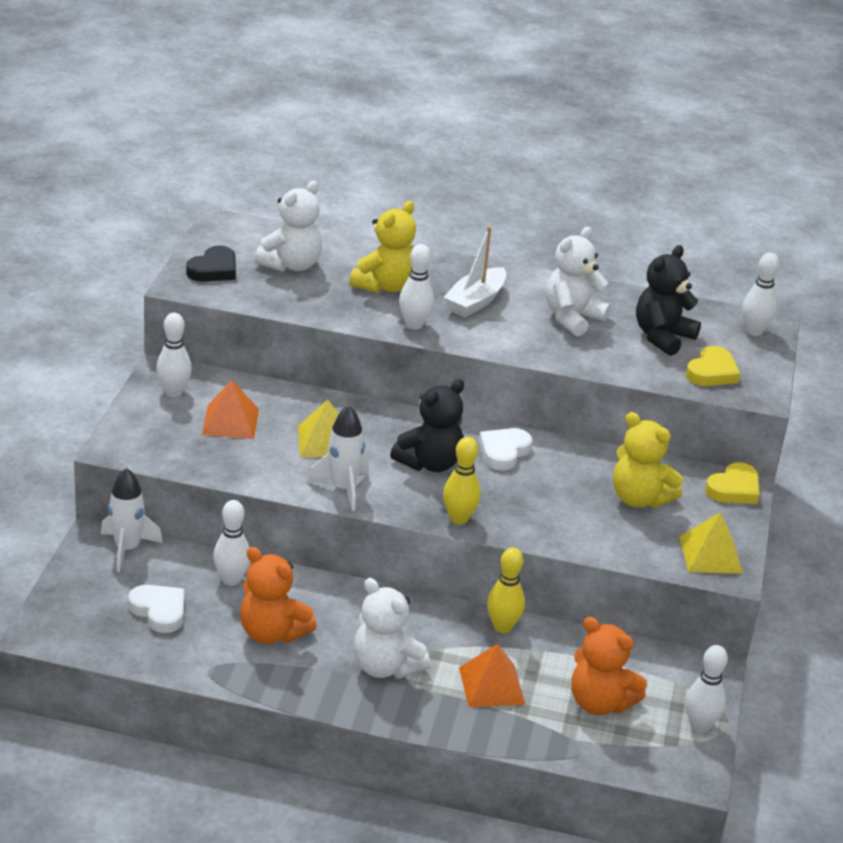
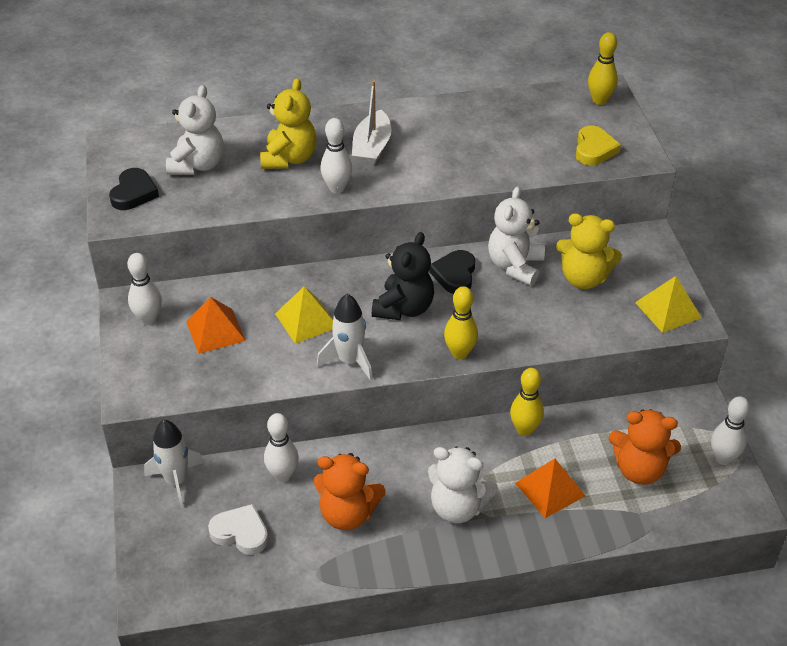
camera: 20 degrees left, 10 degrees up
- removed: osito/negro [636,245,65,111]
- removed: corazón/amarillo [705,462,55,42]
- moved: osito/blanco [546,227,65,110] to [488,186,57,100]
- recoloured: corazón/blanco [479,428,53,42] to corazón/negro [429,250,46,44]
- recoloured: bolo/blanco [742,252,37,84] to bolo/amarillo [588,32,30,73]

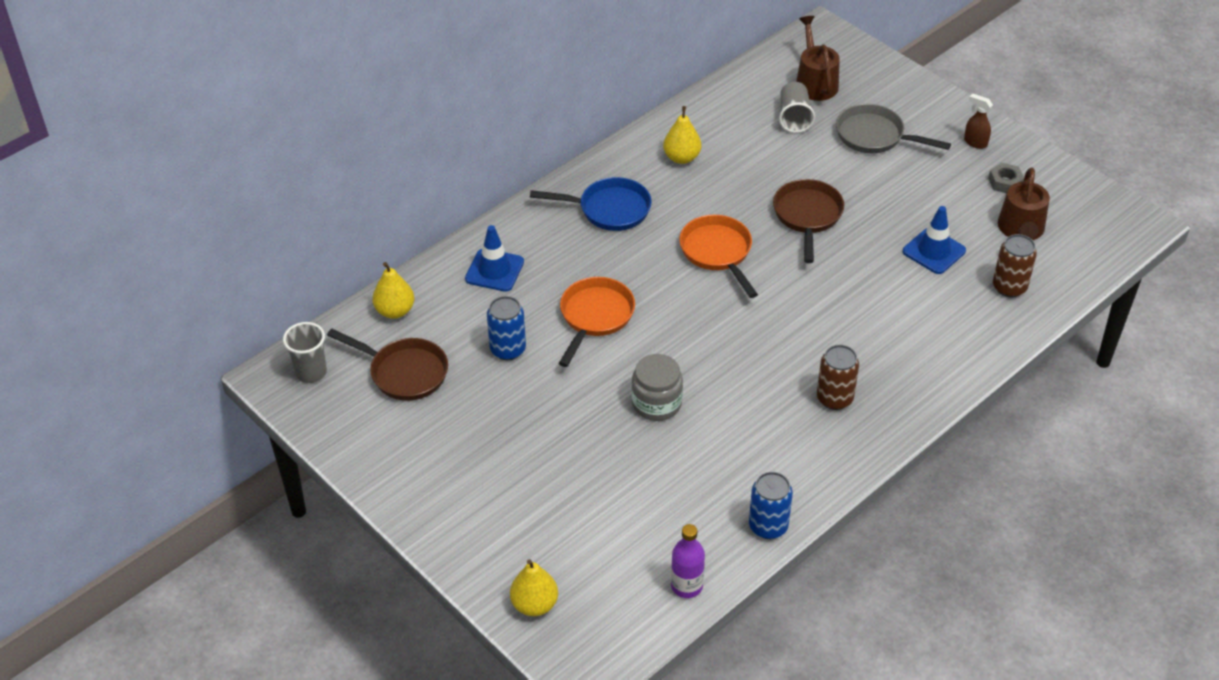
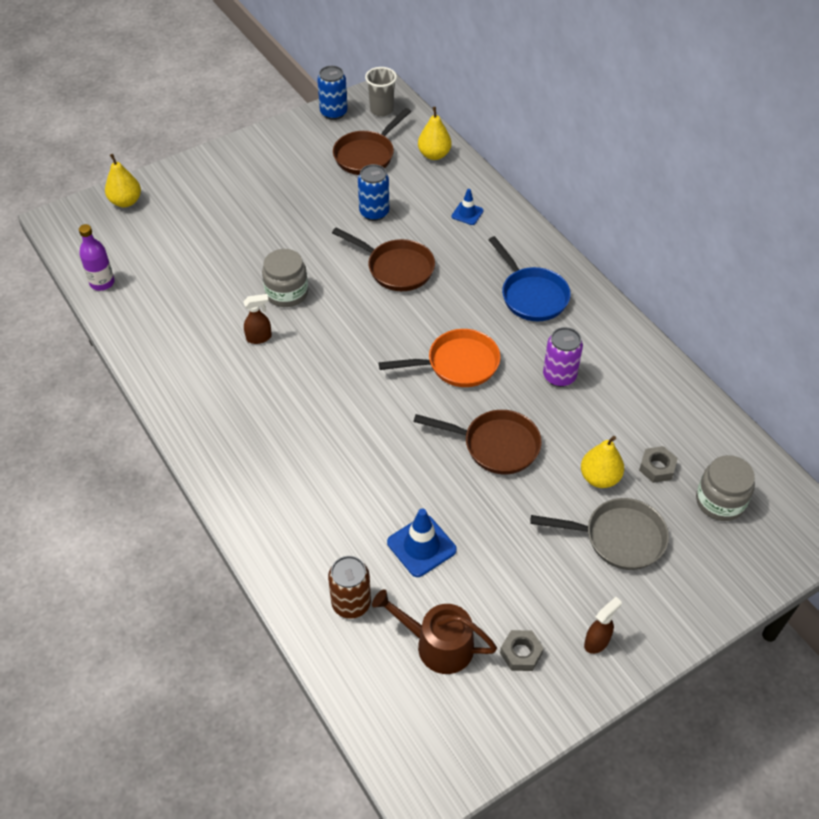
camera: 100 degrees right, 5 degrees up
- removed: lata/marrón [817,345,42,65]
- added: pulverizador/marrón [243,294,29,50]
- added: lata/morado [543,327,40,60]
- moved: pera/amarillo [663,106,38,58] to [581,436,43,52]
- moved: lata/azul [749,472,44,67] to [317,66,31,54]
- replaced: vaso/gris [779,82,36,51] to tuerca/gris [639,446,39,37]
- replaced: regadera/marrón [796,16,44,85] to tarro/gris [696,455,59,66]
- recoloured: sartén/naranja [558,277,77,90] to sartén/marrón [332,227,103,64]
- turned: sartén/azul [530,177,122,54] = [489,236,82,85] 45 degrees counterclockwise
- turned: sartén/gris [836,104,115,49] = [530,498,139,72] 60 degrees clockwise
- resized: cono de tráfico/azul [465,225,59,67] = [452,189,32,36] x0.61

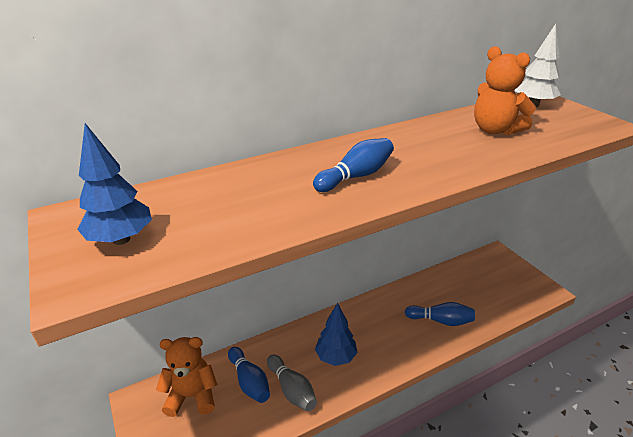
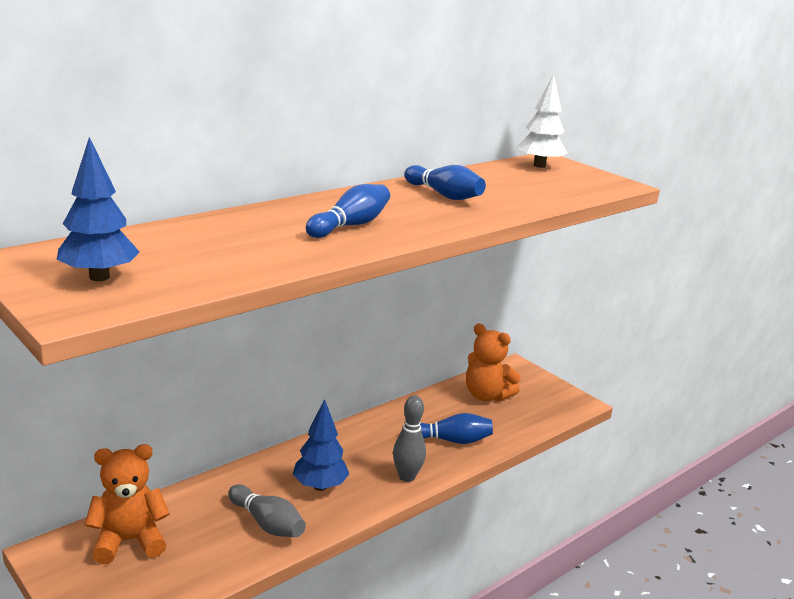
camera: 15 degrees left, 10 degrees down
- added: bolo/gris [393,395,33,87]
- moved: bolo/azul [228,347,42,56] to [404,165,82,35]
- moved: osito/naranja [474,46,62,89] to [466,323,55,79]

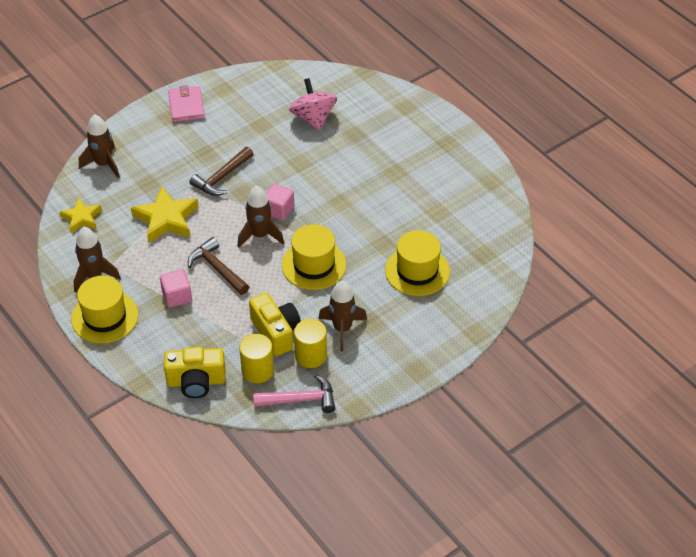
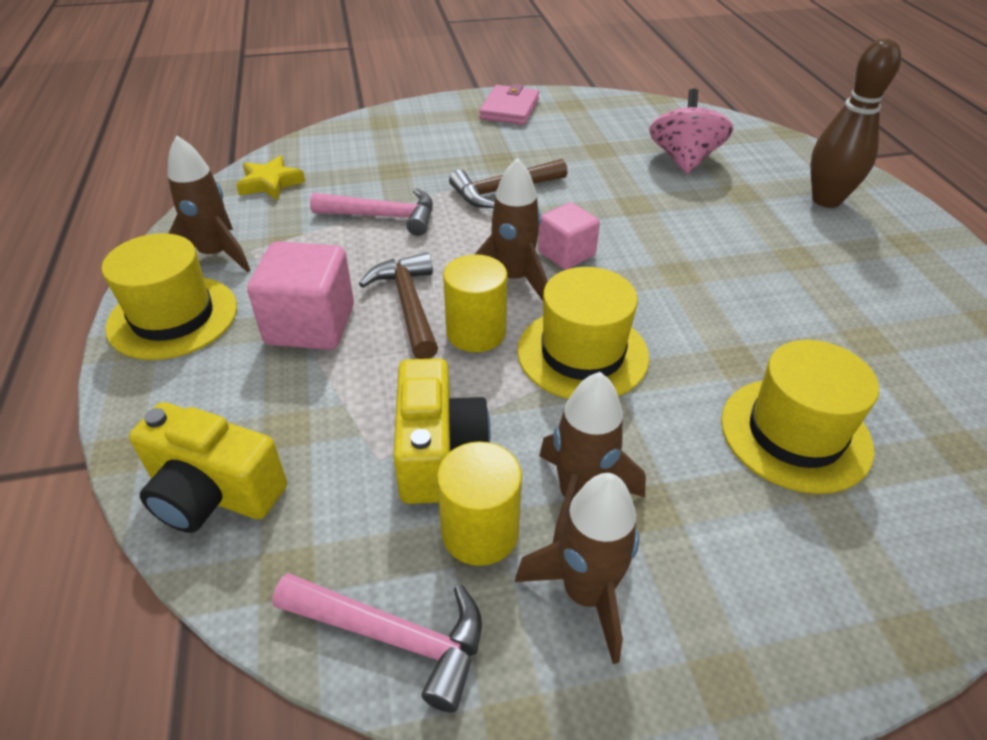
camera: 25 degrees right, 5 degrees down
- added: bolo/marrón [810,39,91,169]
- moved: cohete/marrón [79,114,41,64] to [515,473,124,191]
- moved: cilindro/amarillo [239,334,35,49] to [443,254,65,98]
- replaced: estrella/amarillo [131,186,67,57] to martillo/rosa [310,188,123,48]
- resized: cubo/rosa [160,269,32,39] = [247,241,107,109] x1.54

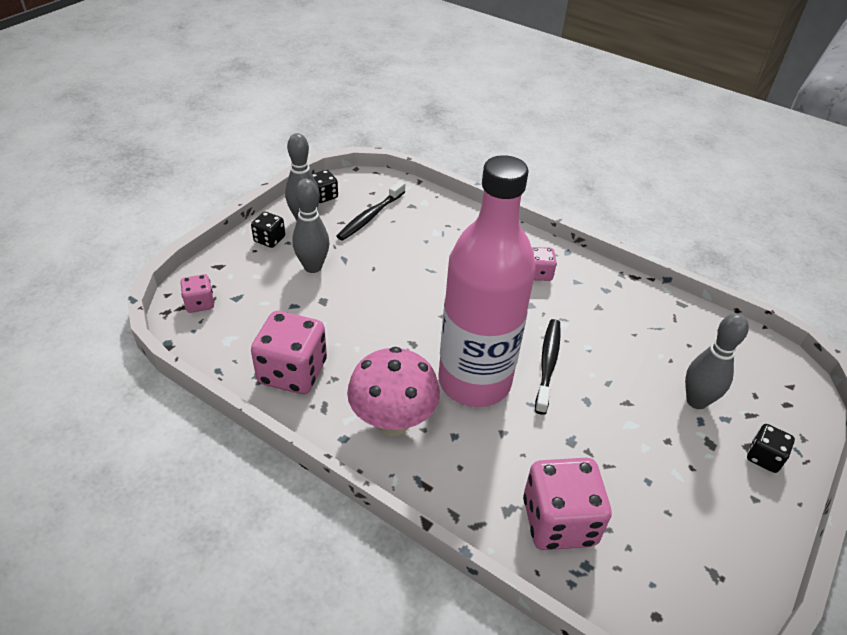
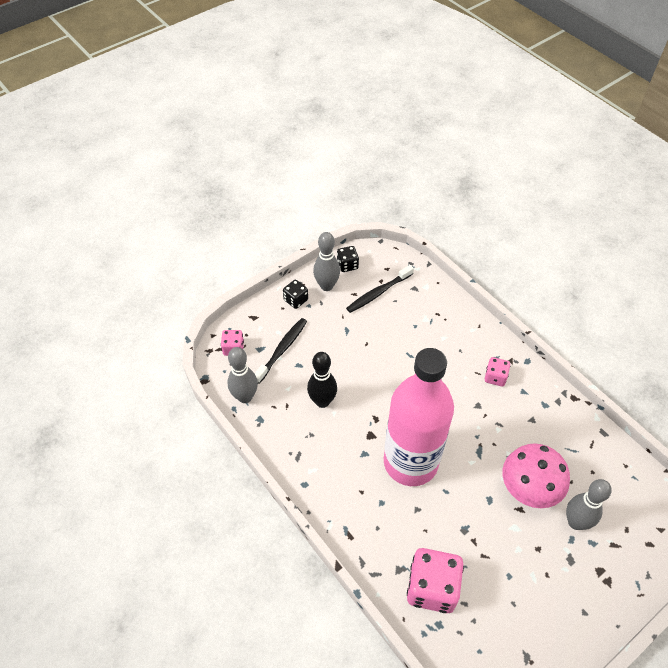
camera: 20 degrees right, 10 degrees up
- removed: dado/rosa [251,311,76,83]
- removed: dado/negro [747,424,48,49]
- added: bolo/negro [307,352,30,56]
- moved: bolo/gris [292,179,37,94] to [228,347,30,56]
- moved: seta/rosa [347,347,93,89] to [502,443,68,65]
- moved: cepillo de dientes/negro [535,319,26,96] to [254,318,53,66]

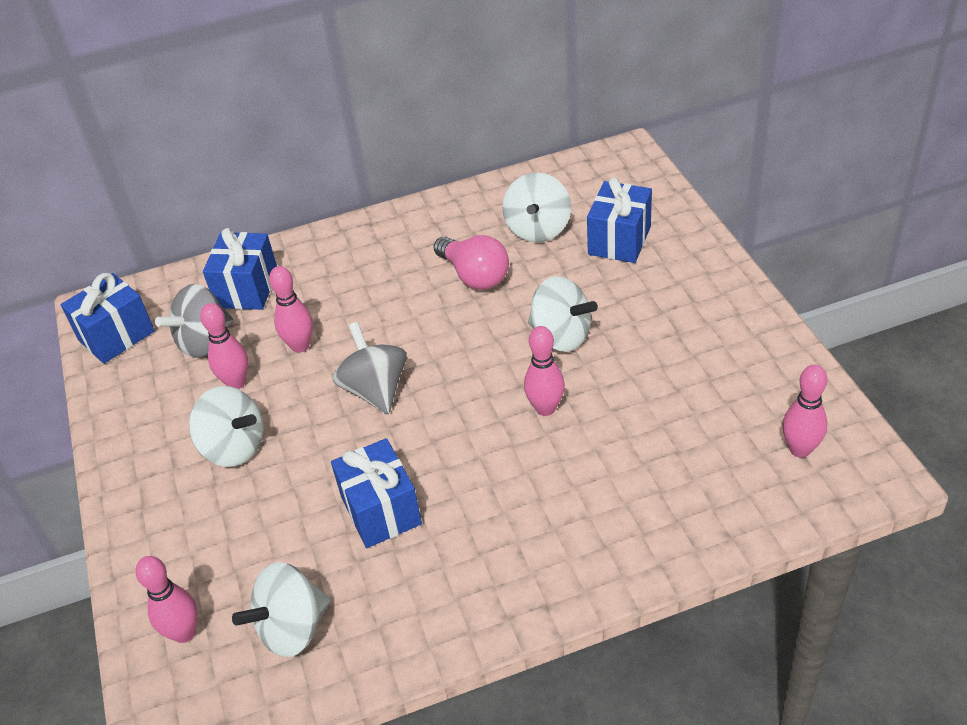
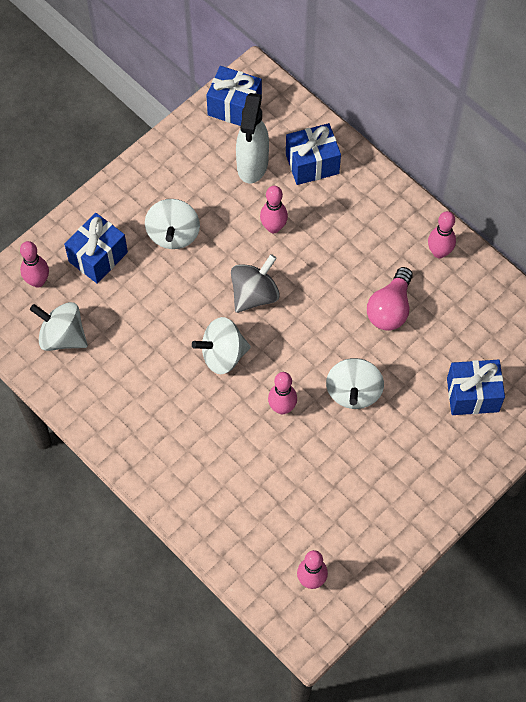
camera: 60 degrees right, 20 degrees up
- moved: bolo/rosa [200,303,48,86] to [428,211,28,47]
- moved: regalo/azul [331,438,91,110] to [64,213,64,71]
- moved: peonza/blanco [502,173,69,69] to [192,317,59,57]
- replaced: peonza/gris [155,284,78,74] to pulverizador/blanco [236,93,33,90]

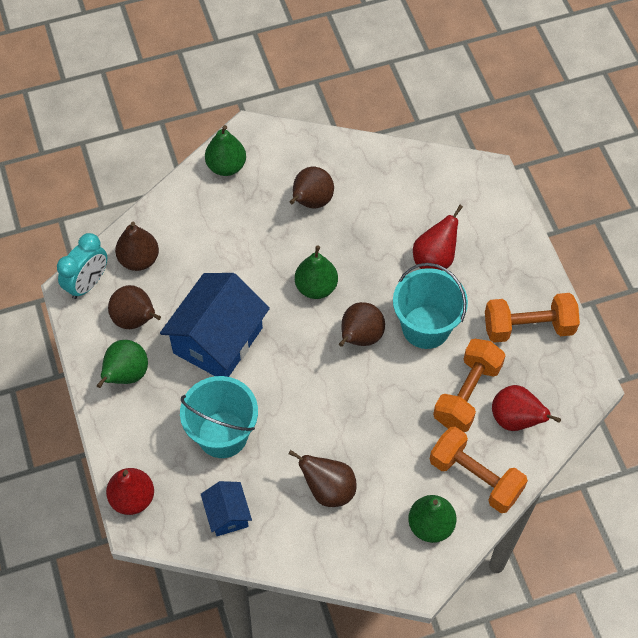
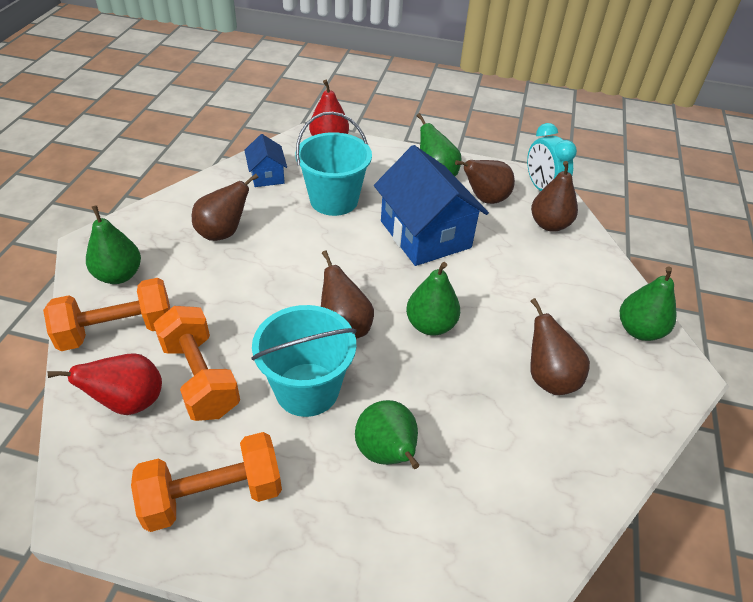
camera: 120 degrees right, 15 degrees down
- recoloured: pera/rojo [413,205,50,66] to pera/verde [355,400,64,69]
- turned: casa/azul [201,481,51,55] = [244,134,43,53] 60 degrees clockwise
- turned: mancuerna/naranja [485,293,95,50] = [131,432,151,100] 45 degrees clockwise

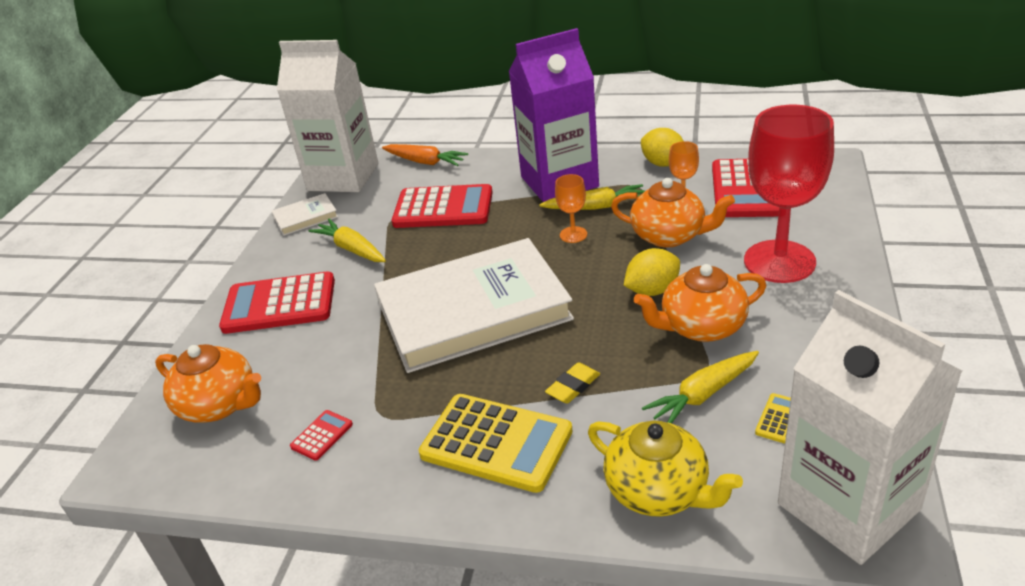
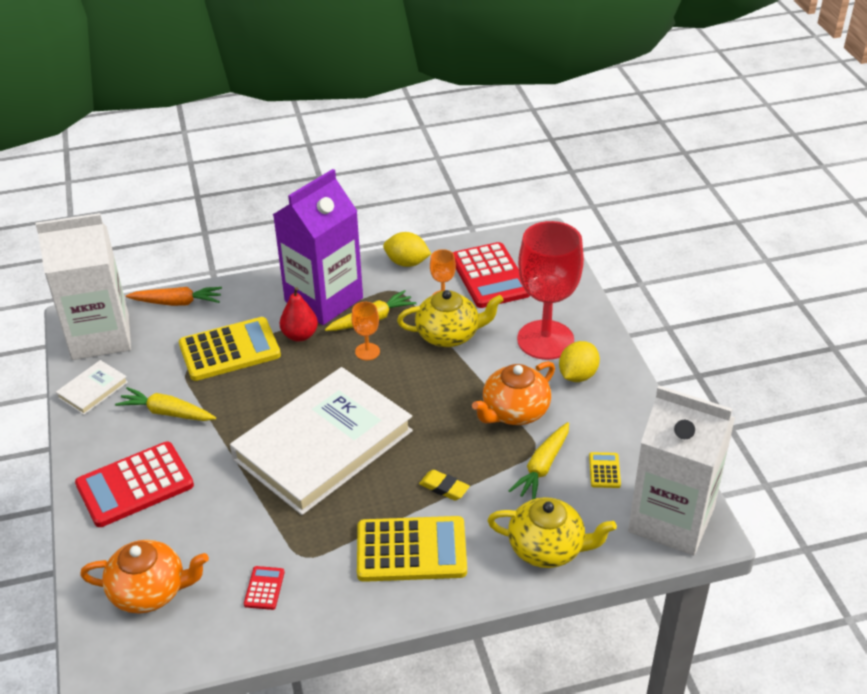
camera: 30 degrees left, 5 degrees up
- added: pera/rojo [280,287,38,54]
- moved: limón/amarillo [624,248,56,48] to [559,341,41,41]
- recoloured: calculadora/rojo [392,184,101,44] to calculadora/amarillo [179,317,102,64]
- recoloured: tetera/naranja [611,178,124,70] to tetera/amarillo [397,290,107,57]
- turned: goma de borrar/amarillo [545,362,55,42] = [419,470,51,31] 75 degrees counterclockwise

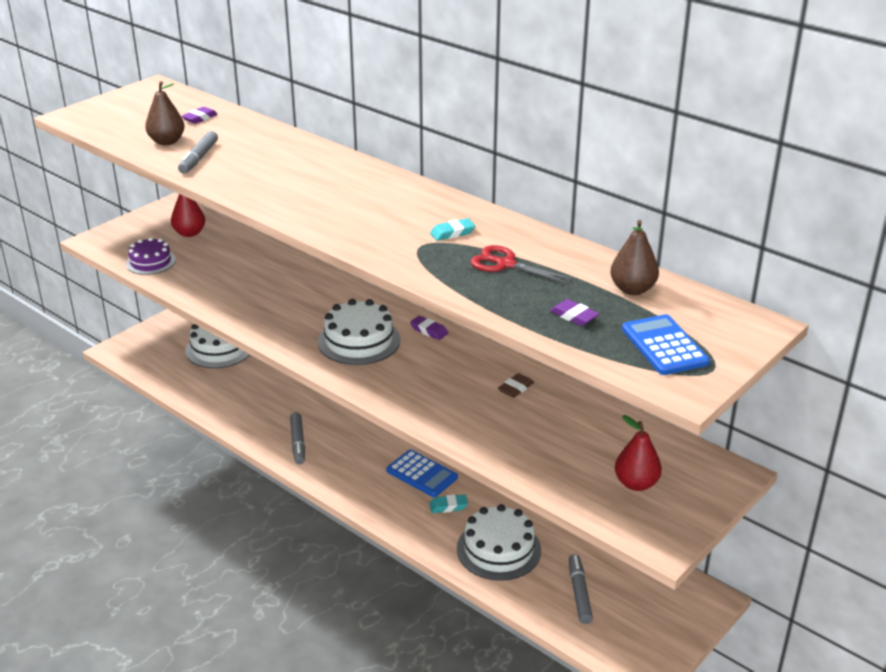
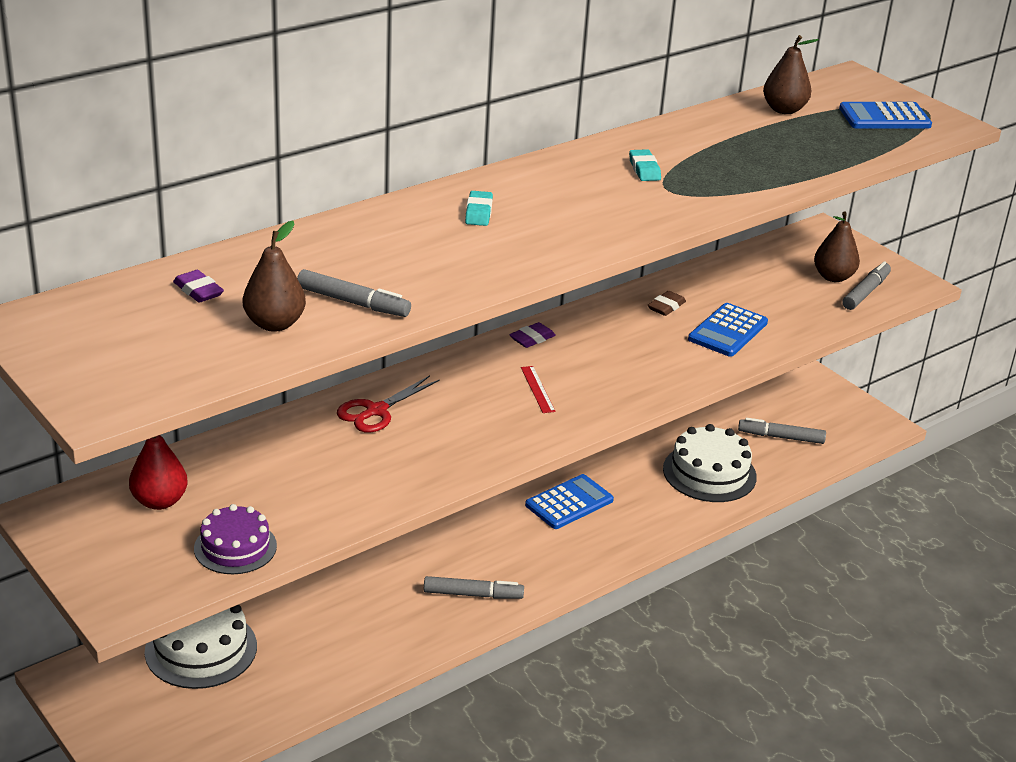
camera: 80 degrees left, 0 degrees up
- removed: goma de borrar/morado [550,299,49,27]
- added: calculadora/azul [688,303,80,54]
- added: rotulador/gris [842,261,49,49]
- moved: goma de borrar/turquesa [429,494,39,19] to [465,191,28,35]
- moved: tijeras/rojo [470,245,105,39] to [337,375,103,58]
- replaced: tarta/blanco [318,299,82,66] to regla/rojo [521,366,34,47]
- recoloured: pera/rojo [615,415,47,76] to pera/marrón [814,211,46,71]
- turned: goma de borrar/marrón [498,373,36,25] = [648,291,38,25] 75 degrees clockwise

